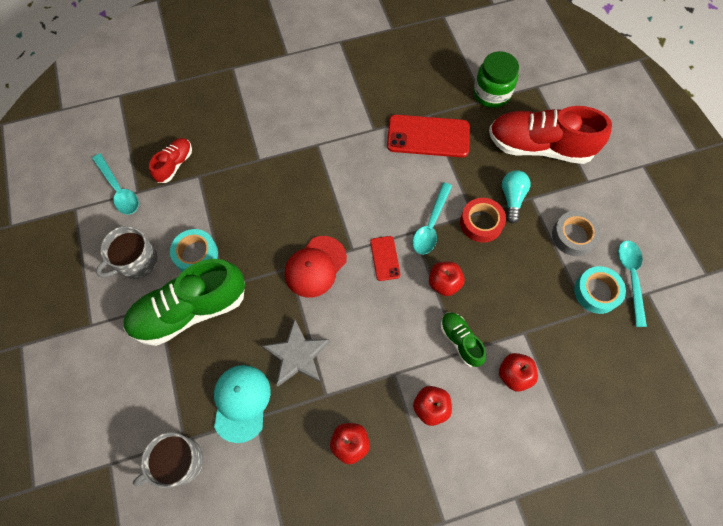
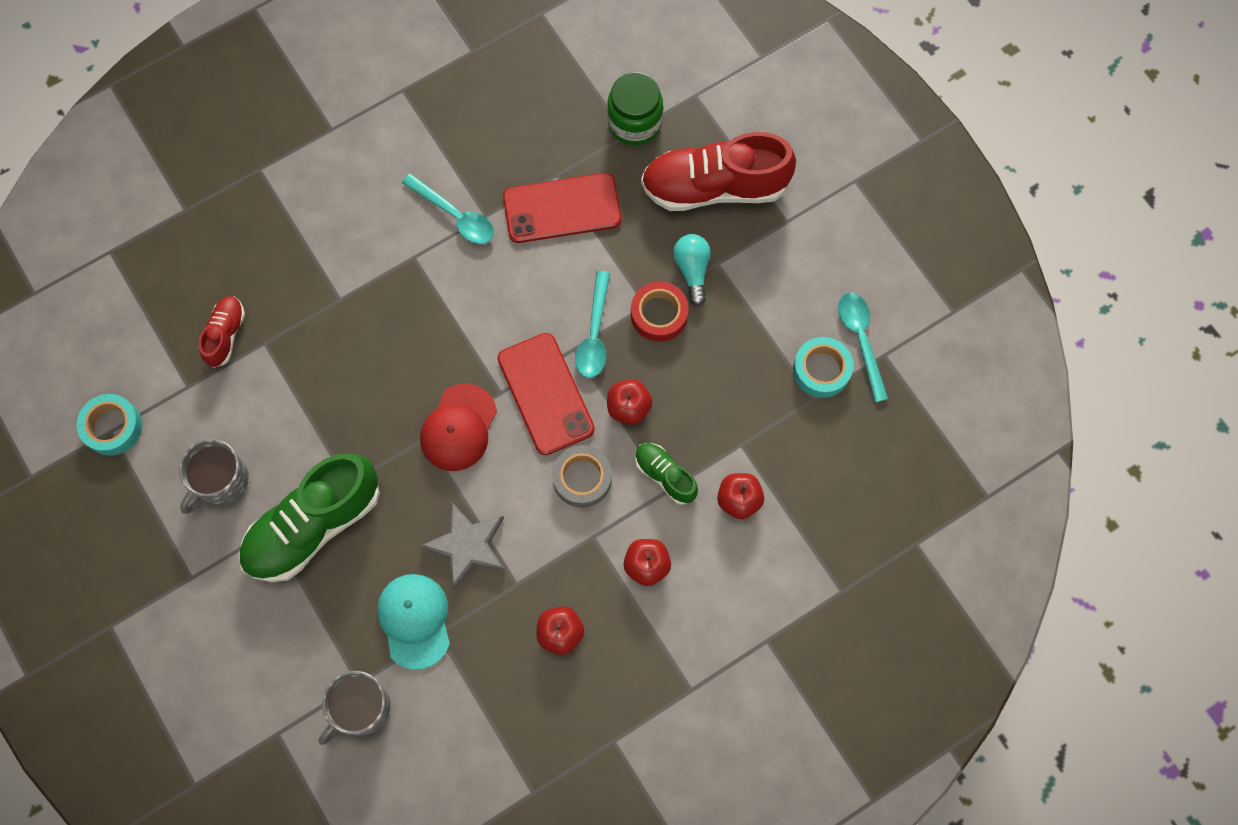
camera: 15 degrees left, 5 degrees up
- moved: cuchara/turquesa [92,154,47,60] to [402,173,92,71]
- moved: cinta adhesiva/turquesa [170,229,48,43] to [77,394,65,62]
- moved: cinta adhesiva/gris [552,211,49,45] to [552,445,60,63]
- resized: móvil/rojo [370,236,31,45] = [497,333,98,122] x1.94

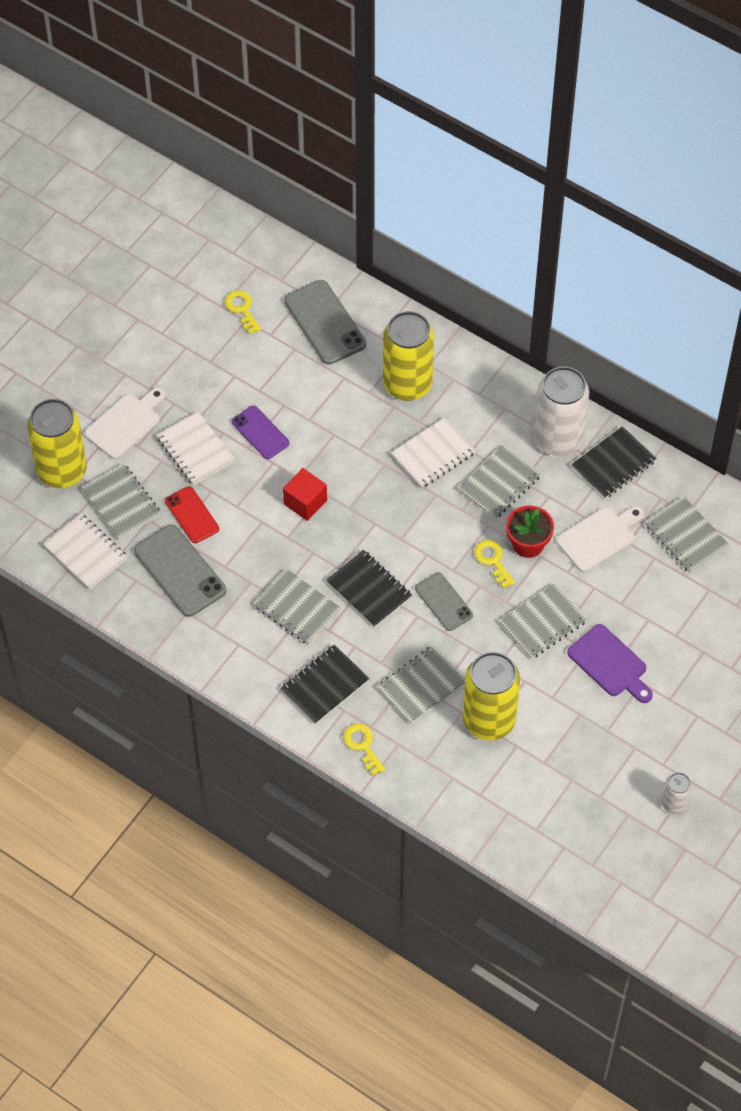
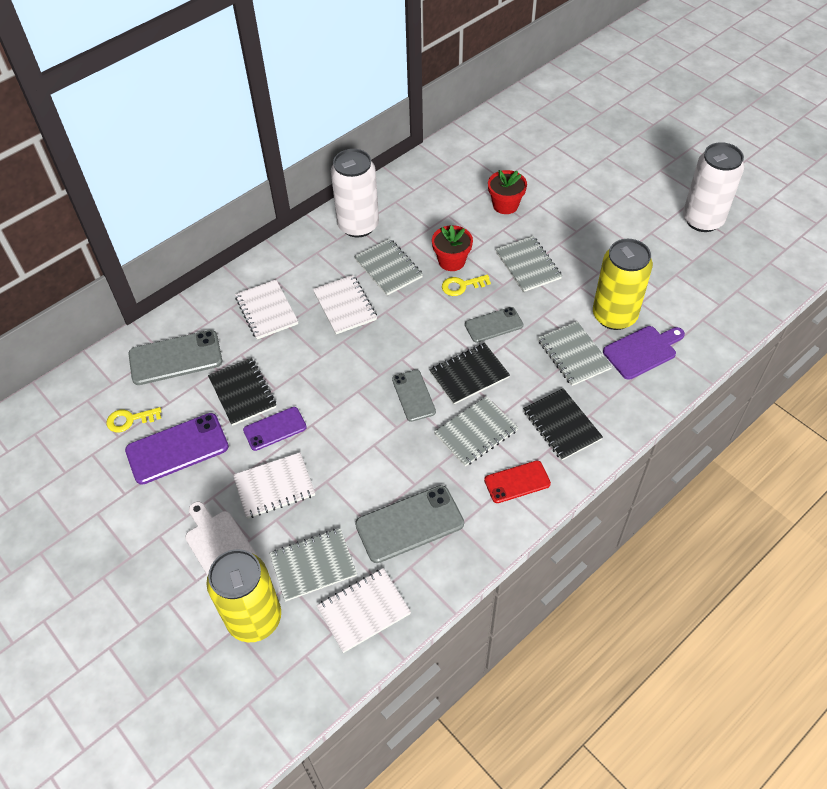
camera: 75 degrees left, 5 degrees down
- removed: cubo/rojo [283,468,44,53]
- removed: llave/amarillo [343,724,42,52]
- removed: tabla de cortar/blanco [556,506,88,66]
- removed: cuaderno/gris [645,497,85,76]
- added: móvil/morado [125,413,104,72]
- added: móvil/gris [392,370,44,52]
- added: maceta/rojo [488,170,39,44]
- moved: móvil/rojo [165,486,54,57] to [484,461,67,42]
- moved: tabla de cortar/morado [567,624,86,79] to [603,326,82,54]
- moved: cuaderno/negro [571,426,85,73] to [208,358,68,68]
- replaced: lata/amarillo [383,311,51,90] to cuaderno/blanco [235,280,63,59]
- resized: lata/blanco [662,772,30,42] = [683,142,61,90] x2.08

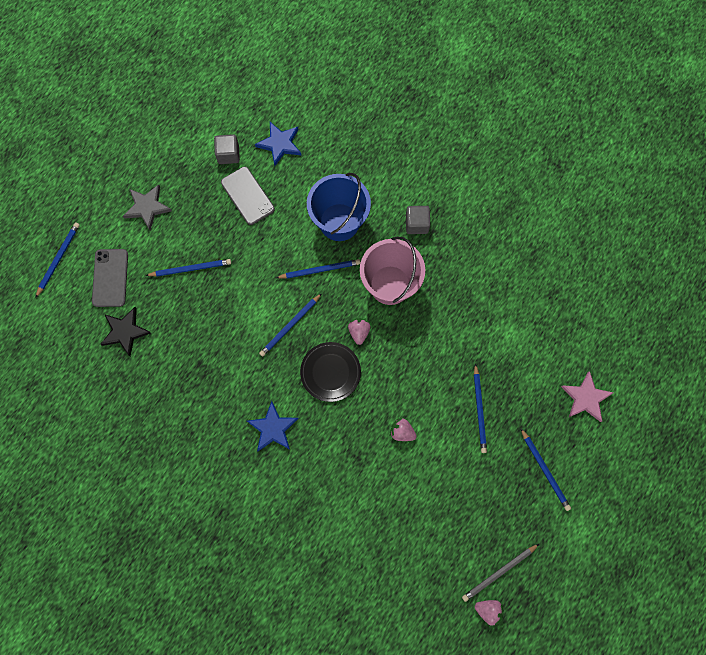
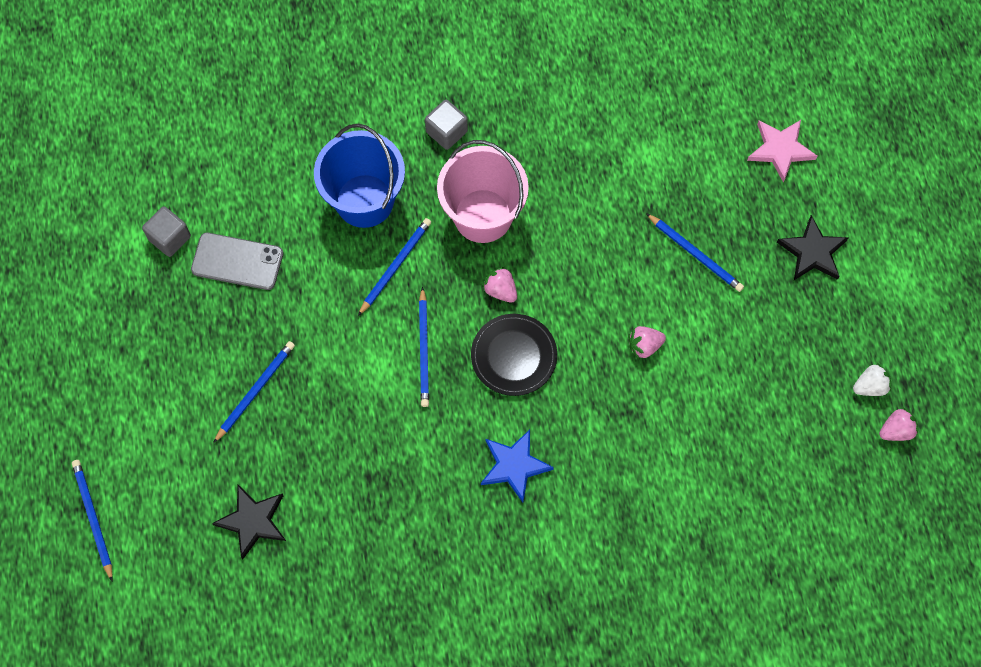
camera: 45 degrees left, 5 degrees down
- removed: móvil/gris [92,249,36,58]
- removed: estrella/gris [123,184,49,46]
- removed: estrella/azul [255,122,46,44]
- replaced: lápiz/gris [462,544,77,58] to fresa/blanco [853,363,38,33]
- replaced: lápiz/azul [521,428,50,83] to estrella/negro [777,215,72,65]

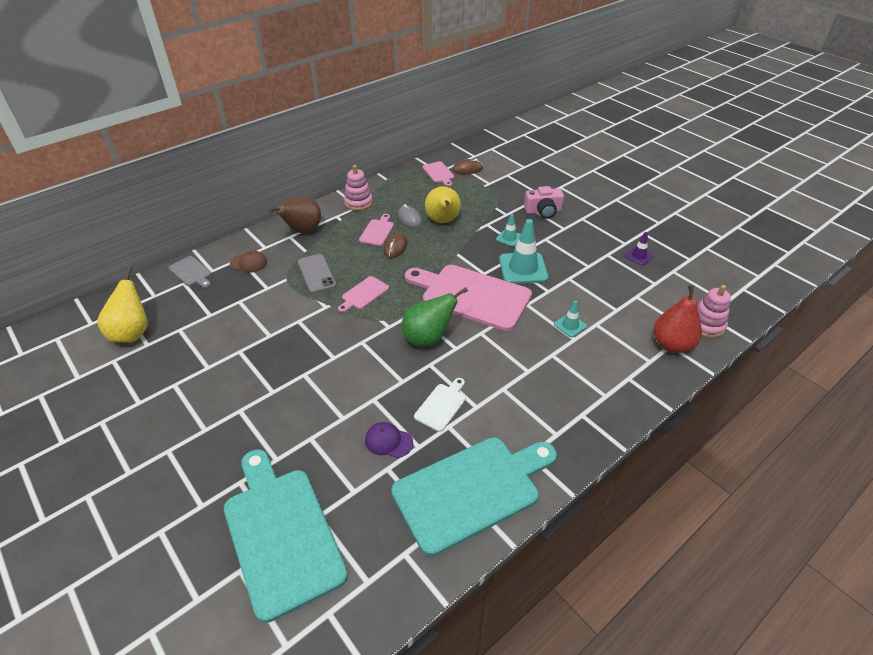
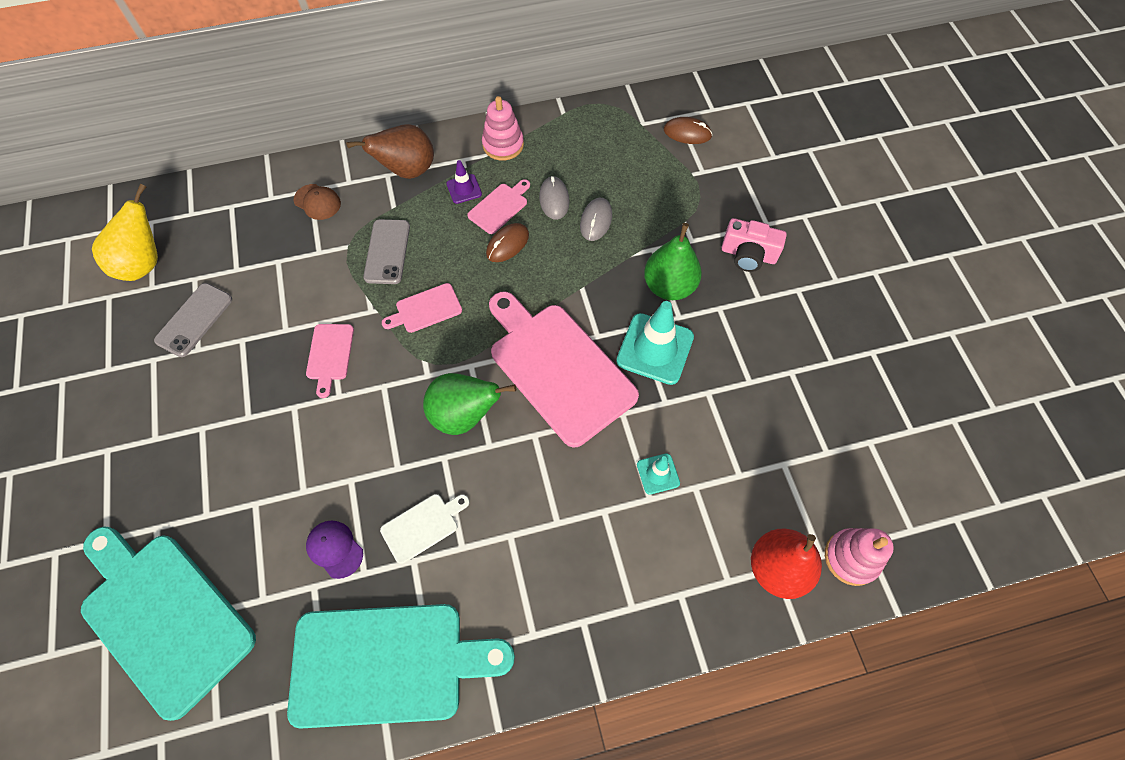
camera: 25 degrees right, 20 degrees up
- removed: tabla de cortar/gris [168,256,44,32]
- added: móvil/gris [154,283,78,74]
- moved: tabla de cortar/rosa [422,161,32,26] to [306,324,48,74]
- moved: cono de tráfico/morado [625,232,29,34] to [446,160,36,44]
- replaced: pera/amarillo [425,186,36,37] to ratón/gris [580,198,32,43]
- replaced: cono de tráfico/turquesa [496,214,25,33] to pera/verde [644,223,58,77]
- turned: tabla de cortar/turquesa [224,449,124,174] = [81,526,175,195] 45 degrees counterclockwise

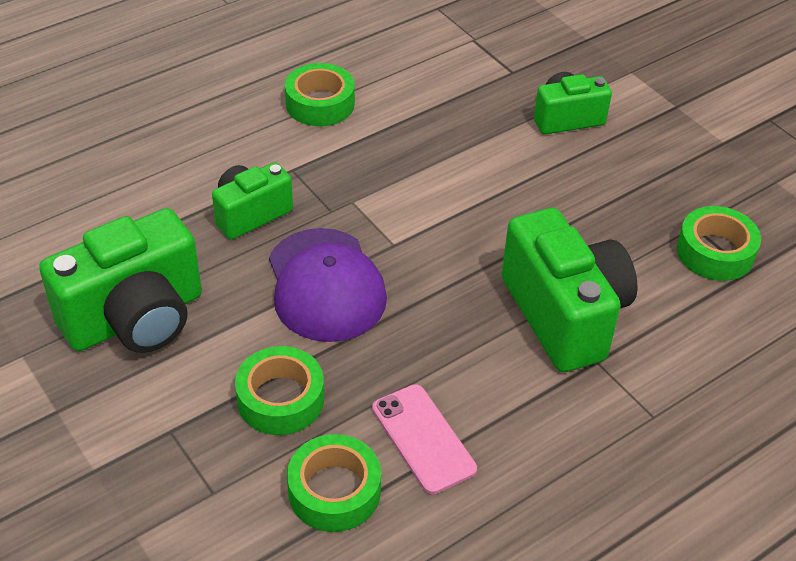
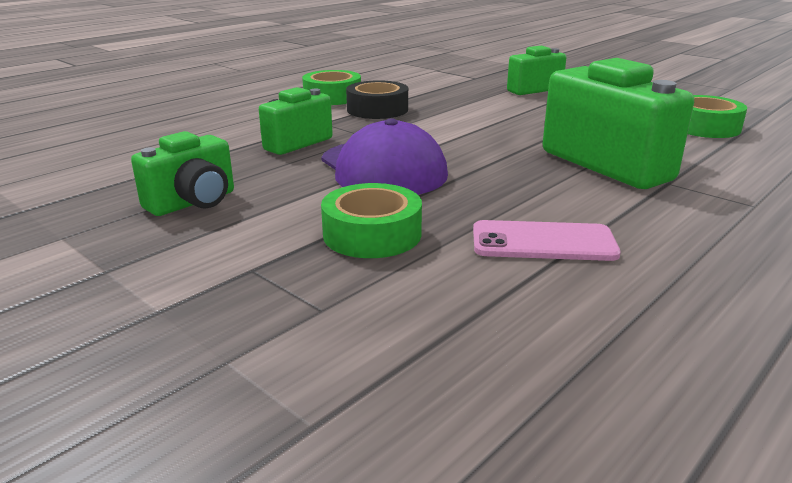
camera: 10 degrees left, 20 degrees down
- removed: cinta adhesiva/verde [287,434,94,98]
- added: cinta adhesiva/negro [346,80,62,39]
- turned: móvil/rosa [372,384,105,110] = [473,220,148,41] 45 degrees counterclockwise
- resized: cámara/verde [39,208,163,145] = [131,131,103,85] x0.58

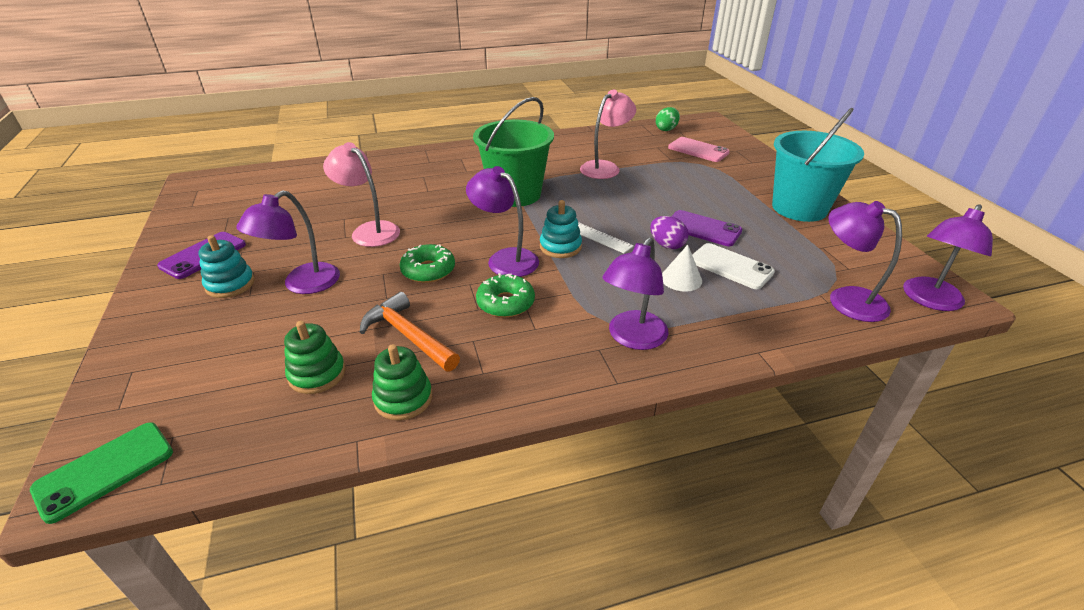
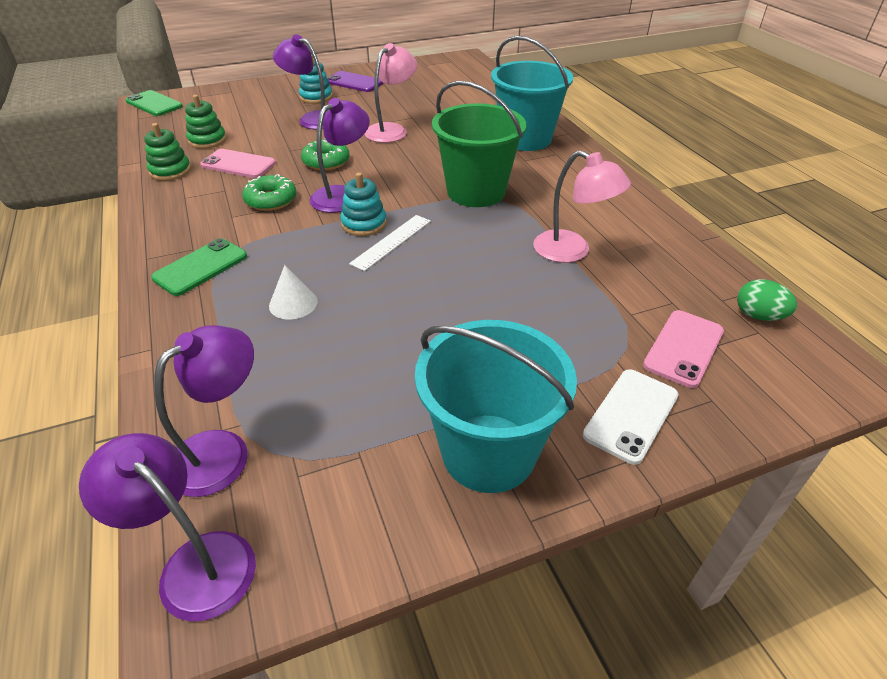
camera: 85 degrees right, 5 degrees up
- removed: huevo/morado [650,216,39,33]
- removed: móvil/morado [671,210,71,36]
- added: balde/turquesa [491,36,82,115]
- moved: móvil/blanco [692,243,83,46] to [583,369,96,96]
- replaced: martillo/naranja [360,292,100,79] to móvil/rosa [200,149,76,29]
- replaced: lámpara/morado [602,237,66,113] to móvil/verde [151,238,96,58]

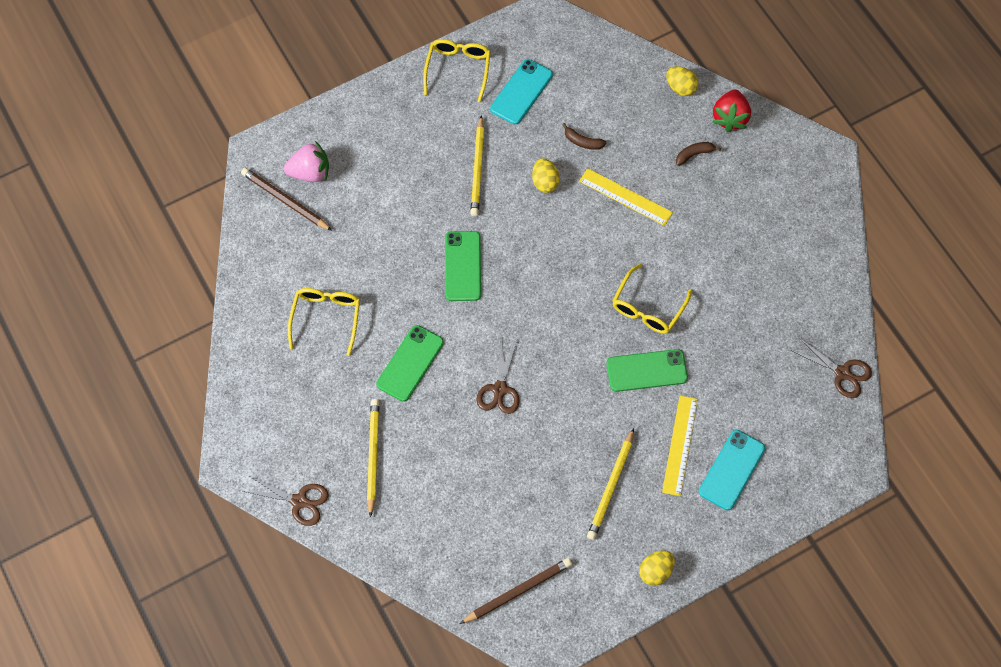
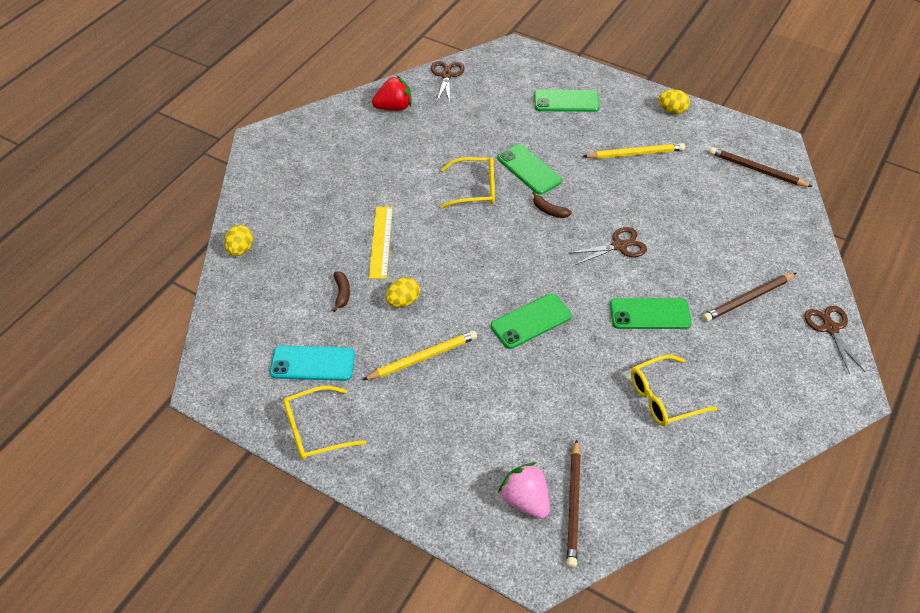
camera: 120 degrees left, 15 degrees down
- removed: regla/amarillo [662,396,36,100]
- moved: plátano/marrón [676,142,45,24] to [533,191,39,27]
- moved: fresa/rojo [712,90,39,42] to [372,75,40,36]
- recoloured: lápiz/amarillo [367,399,12,119] to lápiz/marrón [702,273,95,49]
- recoloured: móvil/turquesa [699,430,66,80] to móvil/verde [534,90,66,22]

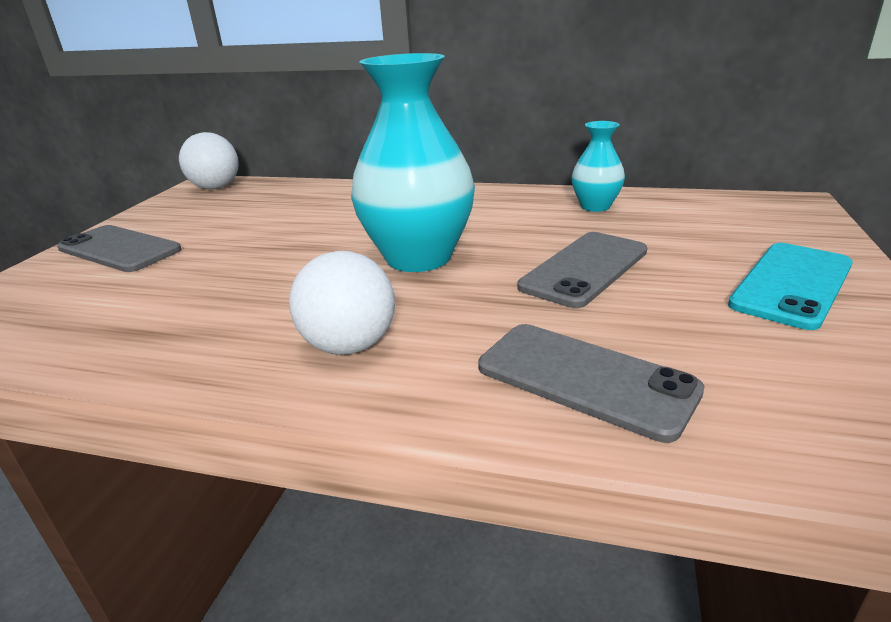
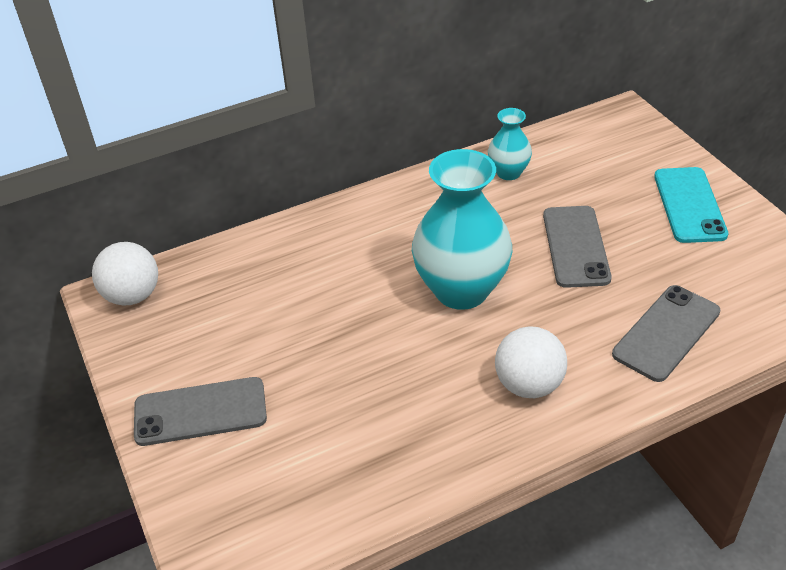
camera: 40 degrees left, 15 degrees up
- turned: móvil/gris [478,324,226,119] = [612,285,108,97] 45 degrees counterclockwise

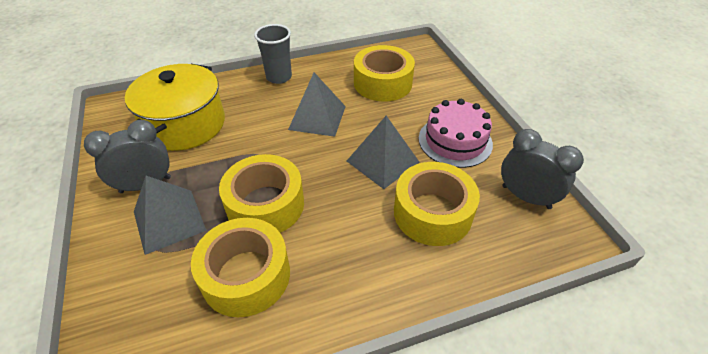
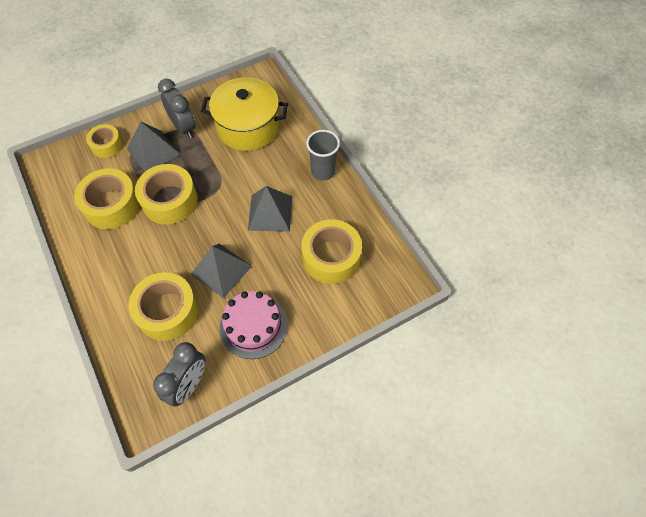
camera: 80 degrees right, 15 degrees up
- added: cinta adhesiva/amarillo [86,124,37,34]

